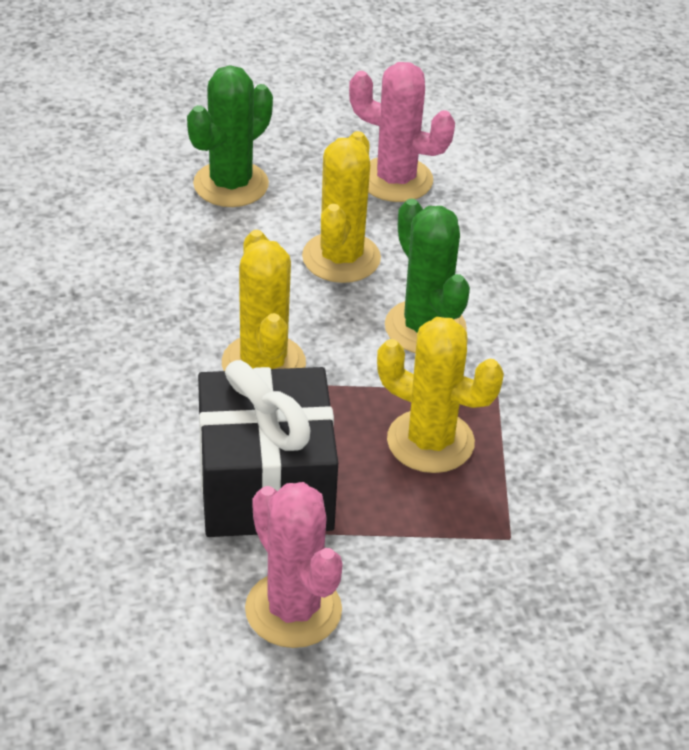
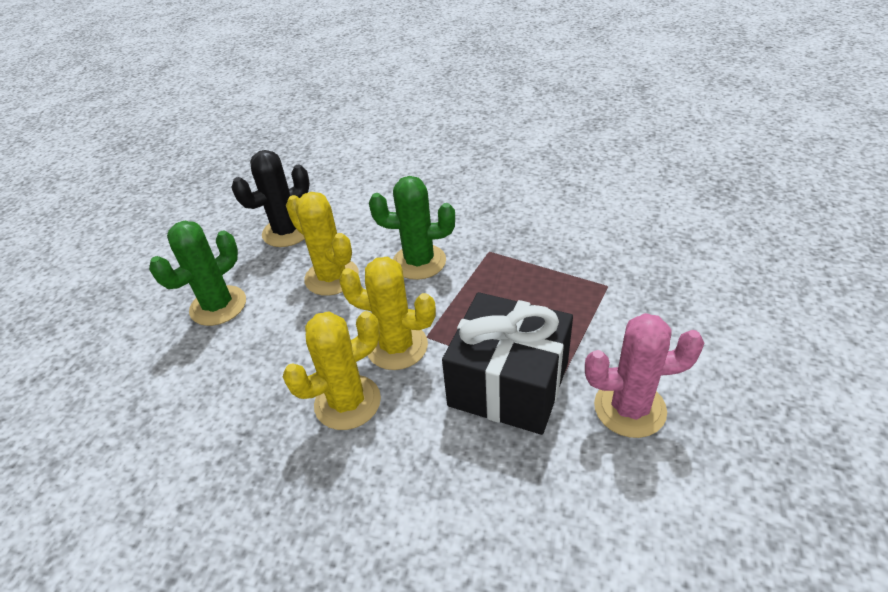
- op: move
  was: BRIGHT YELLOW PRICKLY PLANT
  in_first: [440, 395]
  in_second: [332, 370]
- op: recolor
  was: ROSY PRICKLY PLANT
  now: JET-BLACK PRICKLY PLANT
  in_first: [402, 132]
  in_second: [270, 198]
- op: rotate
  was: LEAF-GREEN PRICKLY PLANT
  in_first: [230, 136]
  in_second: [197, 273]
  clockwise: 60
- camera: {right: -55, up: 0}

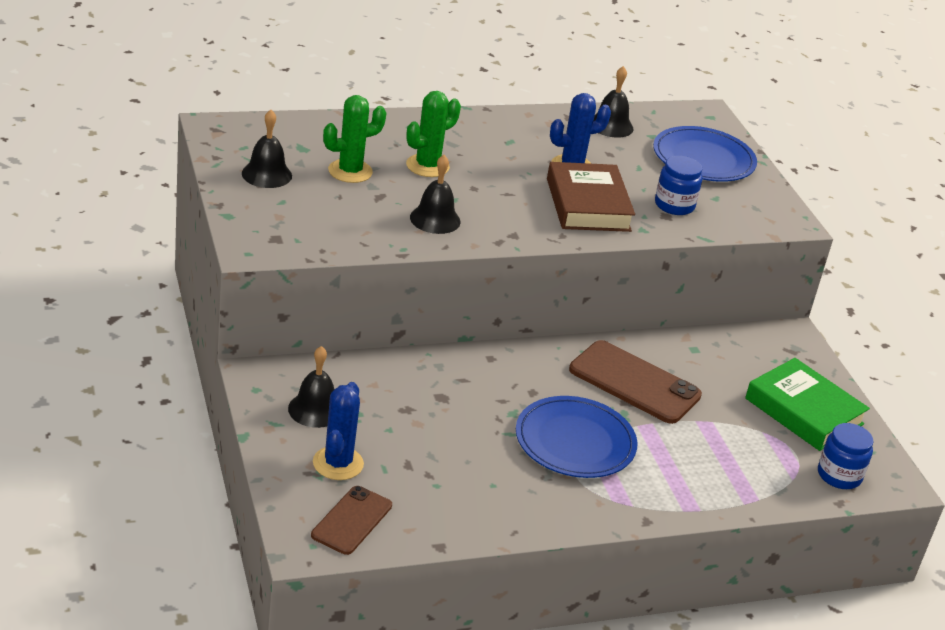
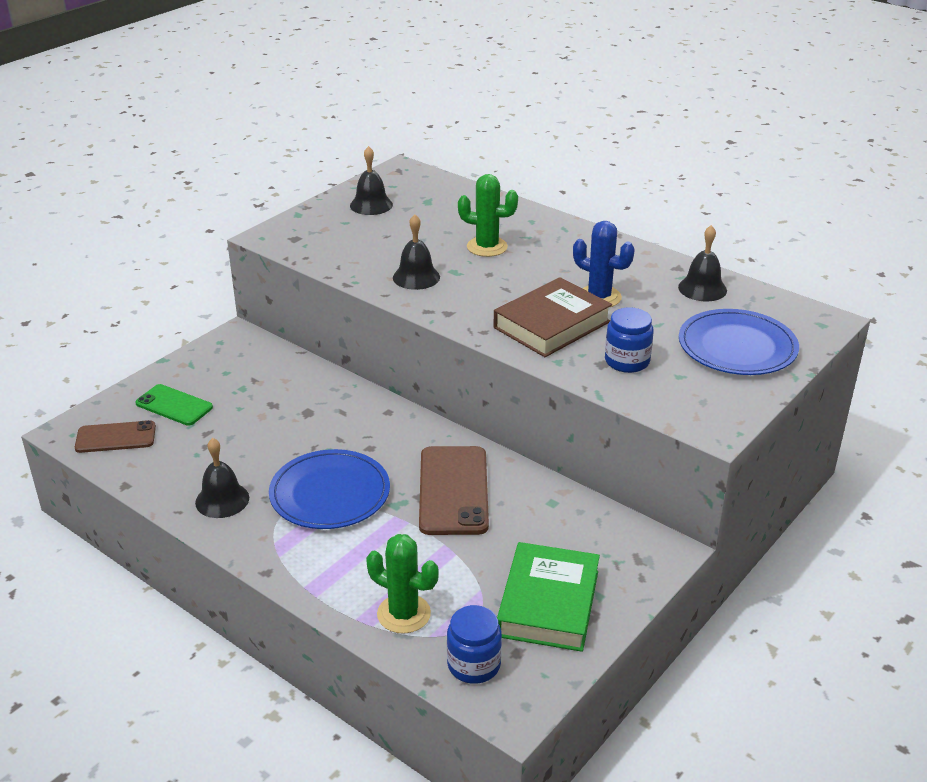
- op: move
  was: JET-BLACK SCHOOL BELL
  in_first: [311, 387]
  in_second: [222, 478]
- op: move
  was: LEAF-GREEN PRICKLY PLANT
  in_first: [354, 139]
  in_second: [402, 584]
- op: replace
  was: BLUE PRICKLY PLANT
  now: LEAF-GREEN MOBILE PHONE
  in_first: [338, 431]
  in_second: [174, 405]
- camera: {right: 60, up: 0}

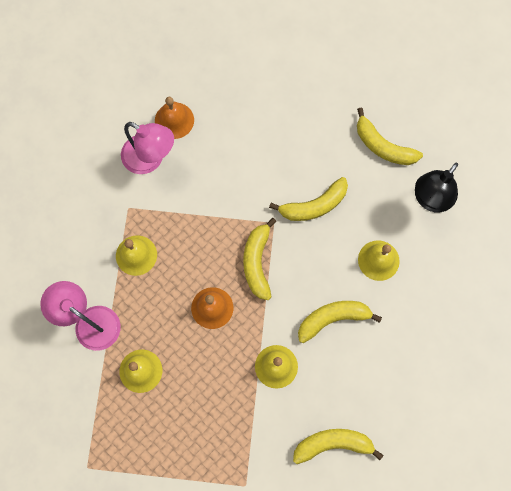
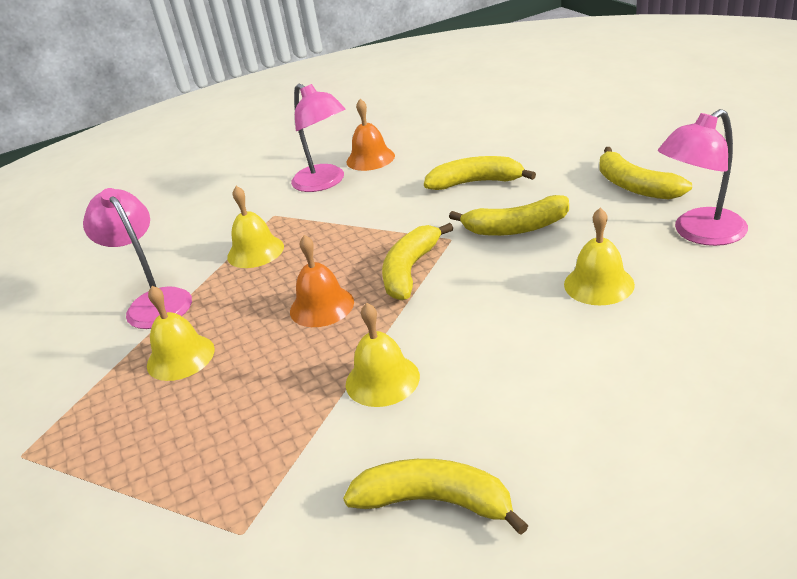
- op: move
  was: BRIGHT YELLOW BANANA FRUIT
  in_first: [340, 322]
  in_second: [480, 173]
- op: recolor
  was: JET-BLACK READING LAMP
  now: ROSY READING LAMP
  in_first: [436, 187]
  in_second: [703, 177]
- camera: {right: 25, up: -40}

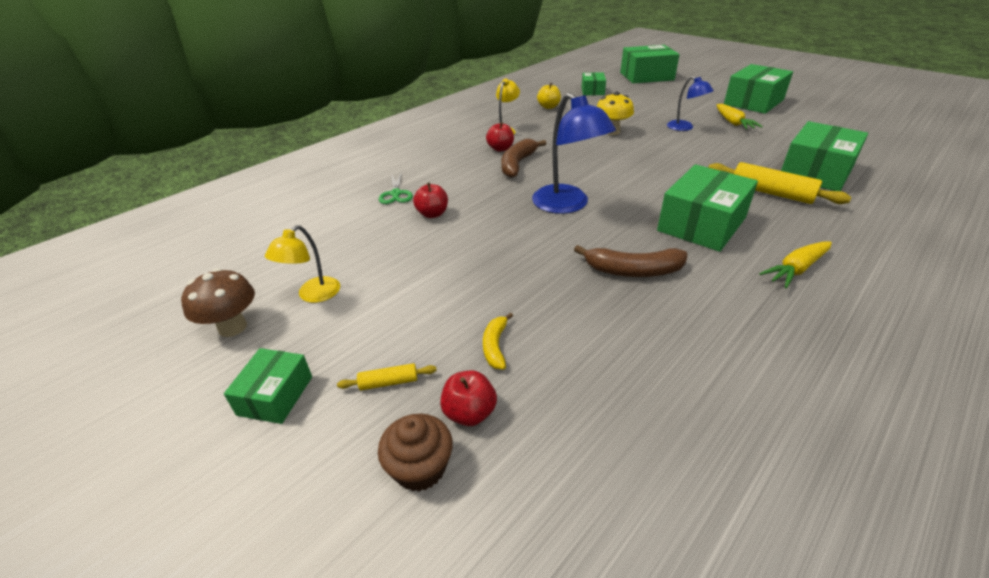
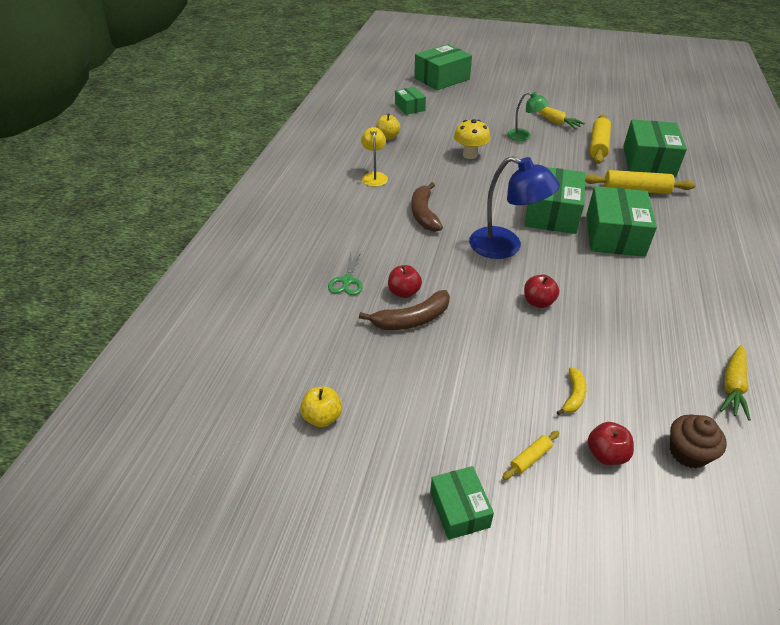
- op: delete
  was: DARK BROWN FUNGUS
  in_first: [218, 302]
- op: delete
  was: BRIGHT YELLOW READING LAMP
  in_first: [302, 264]
- op: insert
  now: BRIGHT YELLOW TOY APPLE
  in_second: [321, 407]
- op: insert
  now: BRIGHT YELLOW DOUGH ROLLER
  in_second: [600, 139]
- op: move
  was: DARK BROWN CUPCAKE
  in_first: [415, 452]
  in_second: [698, 441]
- op: move
  was: SCARLET TOY APPLE
  in_first: [500, 137]
  in_second: [541, 291]
- op: move
  was: DARK BROWN BANANA FRUIT
  in_first: [630, 261]
  in_second: [404, 310]
- op: move
  was: LEAF-GREEN PARCEL
  in_first: [758, 89]
  in_second: [554, 200]
- op: move
  was: BRIGHT YELLOW CARROT
  in_first: [795, 264]
  in_second: [735, 383]
- op: recolor
  was: BLUE READING LAMP
  now: LEAF-GREEN READING LAMP
  in_first: [690, 103]
  in_second: [528, 116]
- op: rotate
  was: LEAF-GREEN SHEARS
  in_first: [396, 188]
  in_second: [345, 273]
  clockwise: 45
- op: rotate
  was: BRIGHT YELLOW BANANA FRUIT
  in_first: [498, 341]
  in_second: [571, 391]
  clockwise: -135
- camera: {right: -30, up: 5}

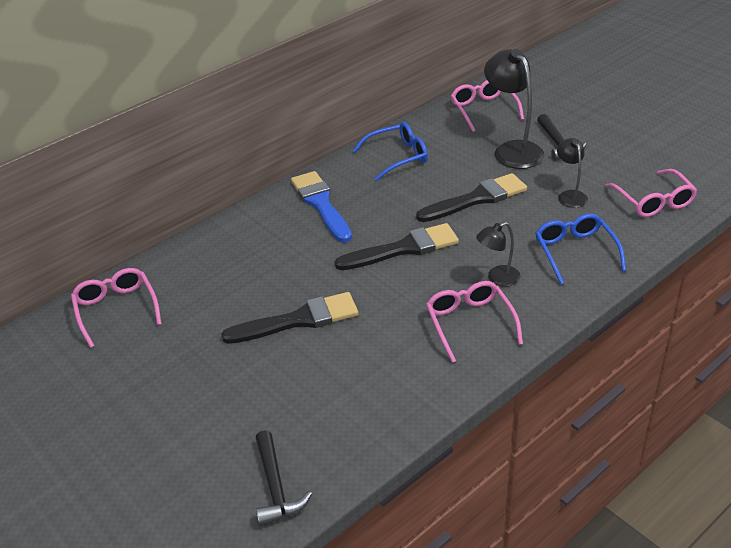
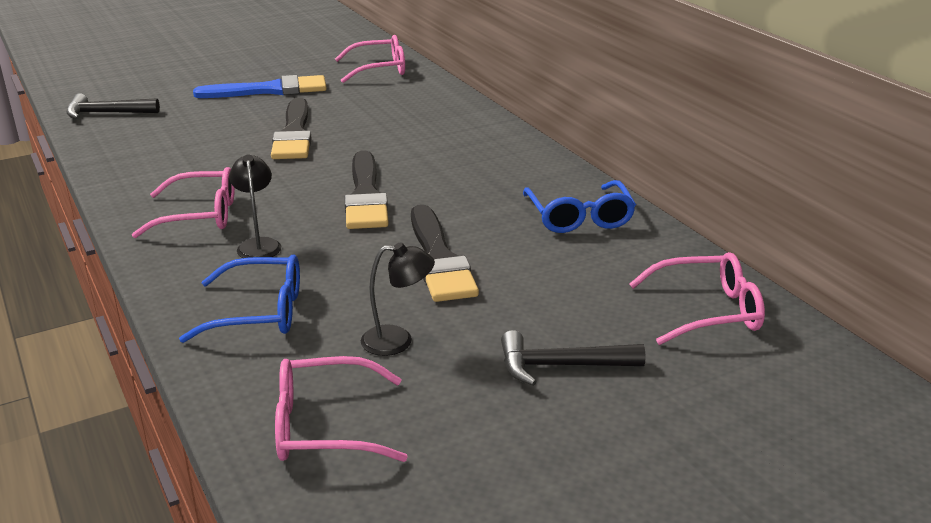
- op: delete
  was: JET-BLACK READING LAMP
  in_first: [514, 109]
- op: move
  was: BLUE PAINTBRUSH
  in_first: [321, 207]
  in_second: [260, 86]
- camera: {right: 100, up: -10}

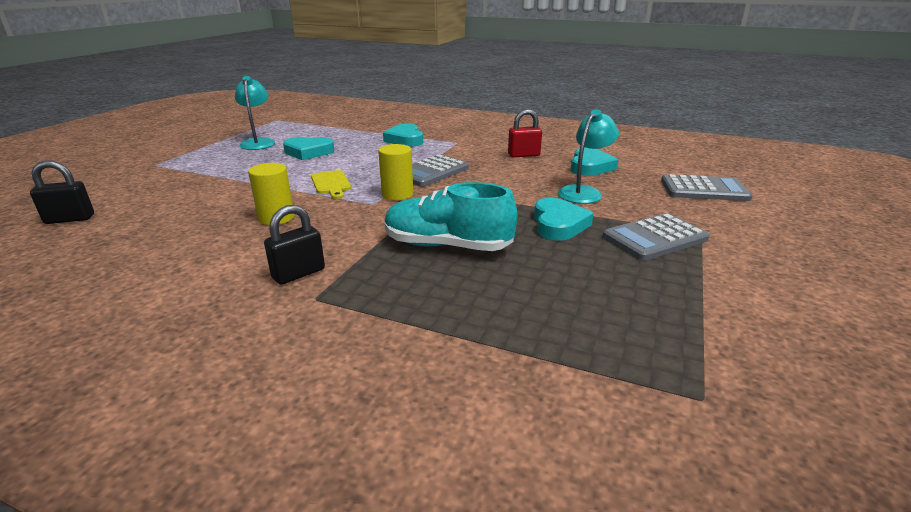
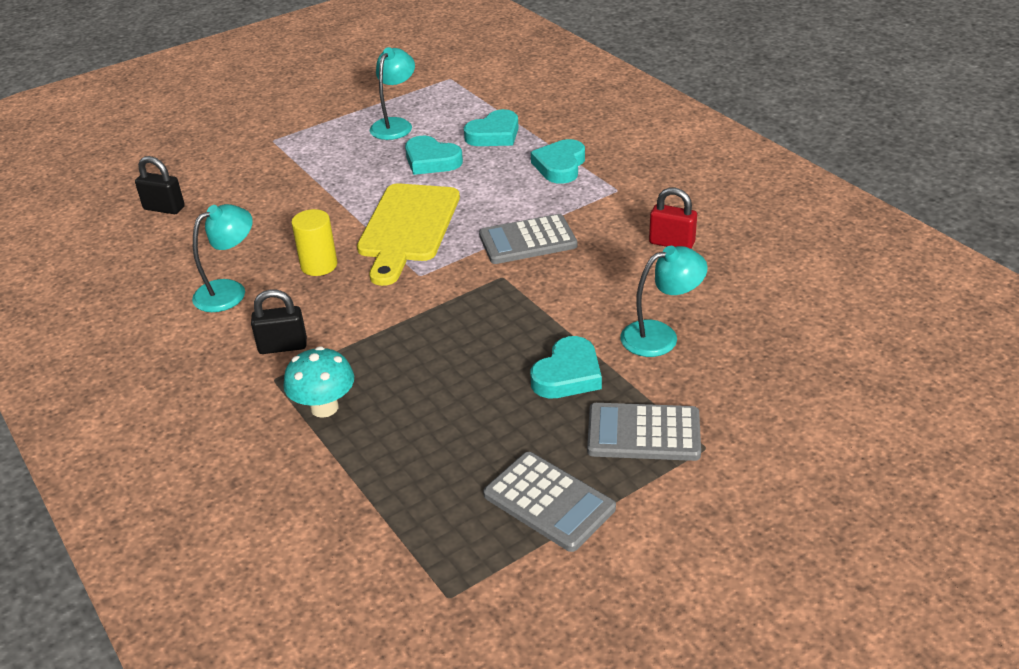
- op: delete
  was: BRIGHT YELLOW CYLINDER SHAPE
  in_first: [395, 172]
- op: delete
  was: TEAL SHOE
  in_first: [451, 216]
- op: insert
  now: TEAL READING LAMP
  in_second: [222, 258]
- op: insert
  now: TEAL FUNGUS
  in_second: [319, 382]
- op: move
  was: TEAL HEART SHAPE
  in_first: [594, 161]
  in_second: [491, 127]
- op: move
  was: ASH-GREY POCKET CALCULATOR
  in_first: [707, 187]
  in_second: [549, 502]
- op: resize
  was: BRIGHT YELLOW CHOPPING BOARD
  in_first: [331, 184]
  in_second: [408, 234]
  ratio: 2.02
- camera: {right: 35, up: 10}

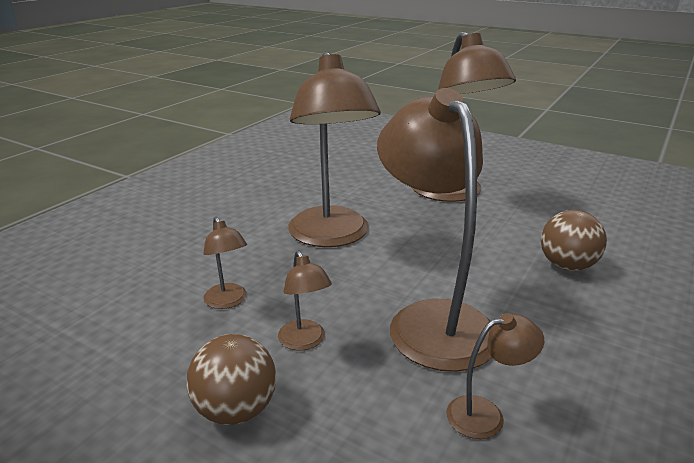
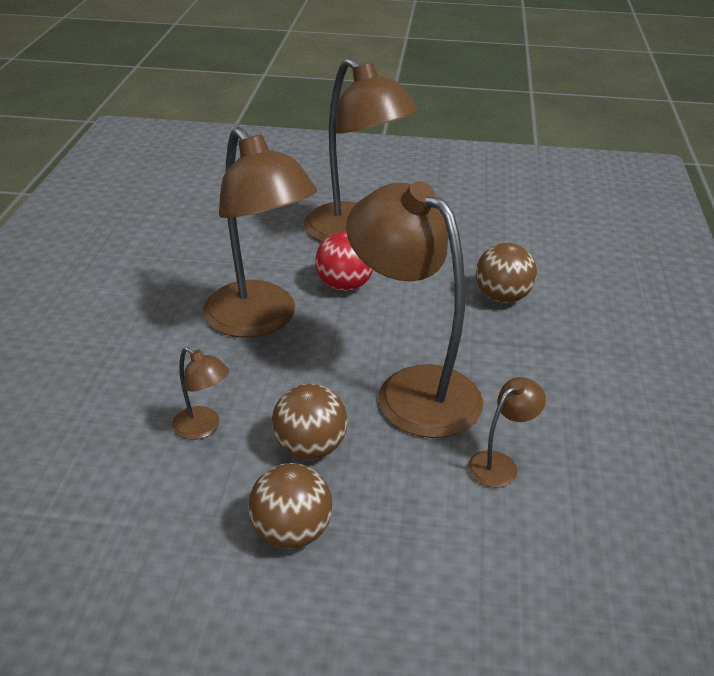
- op: insert
  now: SCARLET PLAY BALL
  in_second: [344, 261]
- op: replace
  was: DARK BROWN READING LAMP
  now: DARK BROWN PLAY BALL
  in_first: [305, 300]
  in_second: [310, 422]
- camera: {right: -25, up: 10}

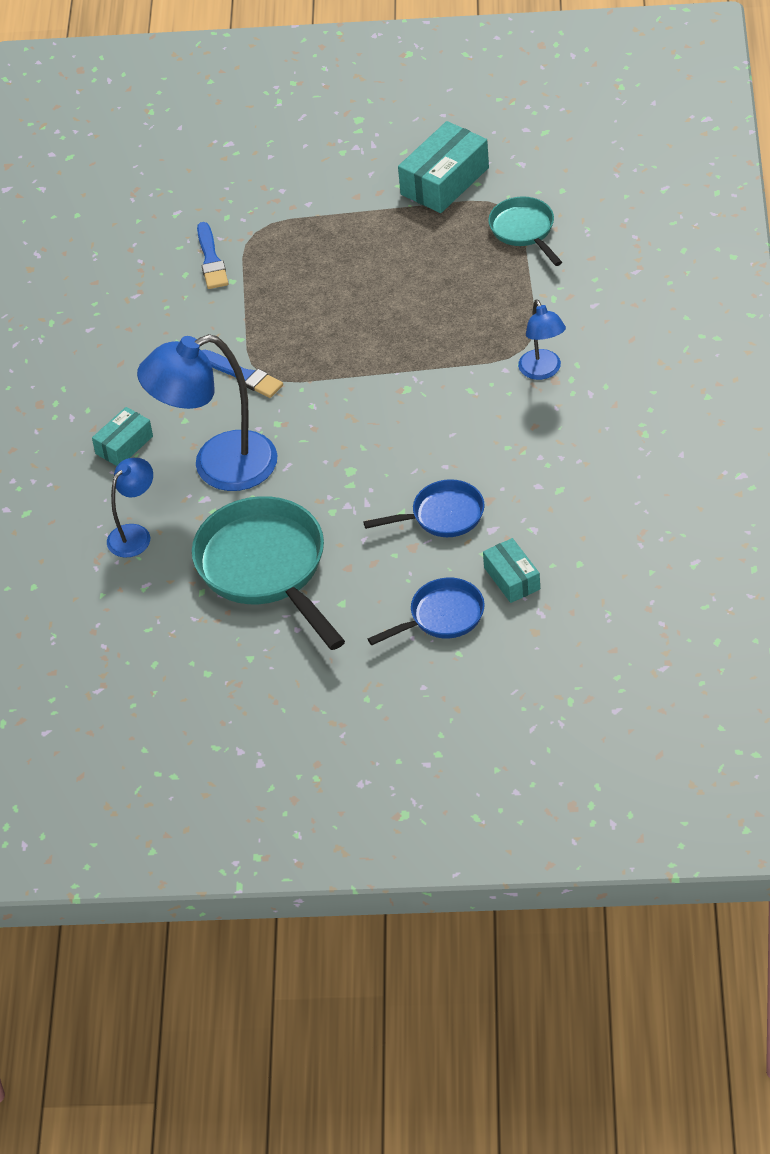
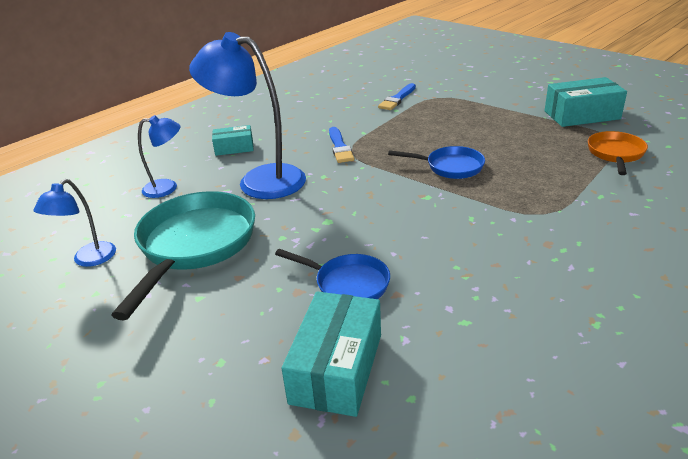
- op: move
  was: BLUE SKILLET
  in_first: [426, 611]
  in_second: [436, 162]
- op: move
  was: BLUE READING LAMP
  in_first: [542, 339]
  in_second: [74, 223]
- op: recolor
  was: TEAL SKILLET
  now: ORANGE-COLOURED SKILLET
  in_first: [525, 231]
  in_second: [618, 153]
- op: resize
  was: TEAL PARCEL
  in_first: [511, 570]
  in_second: [331, 354]
  ratio: 1.69
- camera: {right: 40, up: -15}

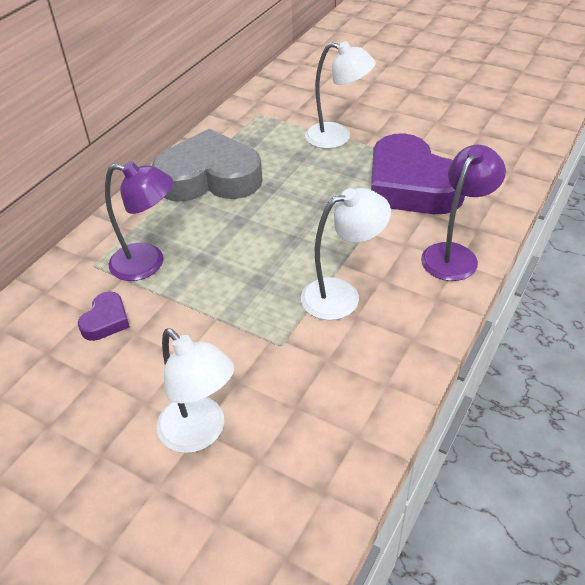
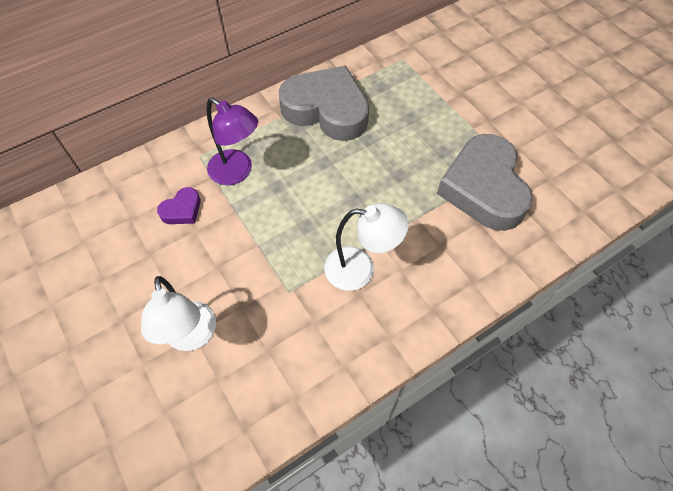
- op: delete
  was: WHITE READING LAMP
  in_first: [340, 95]
- op: delete
  was: PURPLE READING LAMP
  in_first: [463, 213]
- op: recolor
  was: PURPLE HEART SHAPE
  now: ASH-GREY HEART SHAPE
  in_first: [418, 173]
  in_second: [485, 182]
- camera: {right: 25, up: 15}

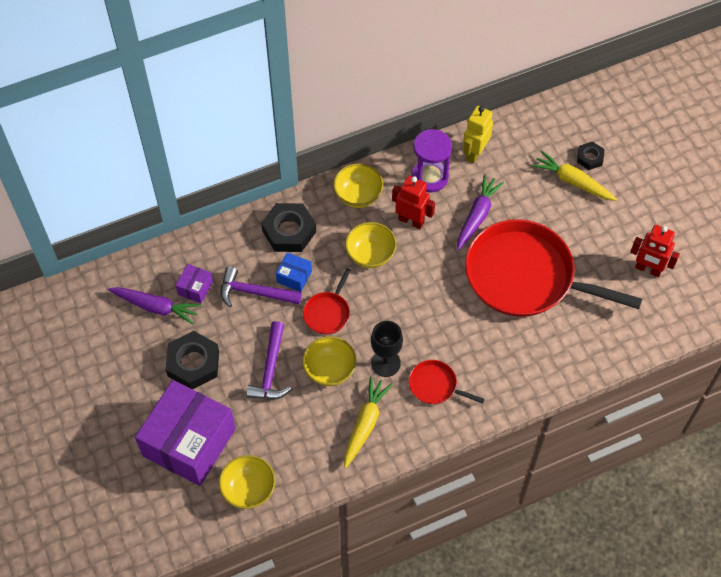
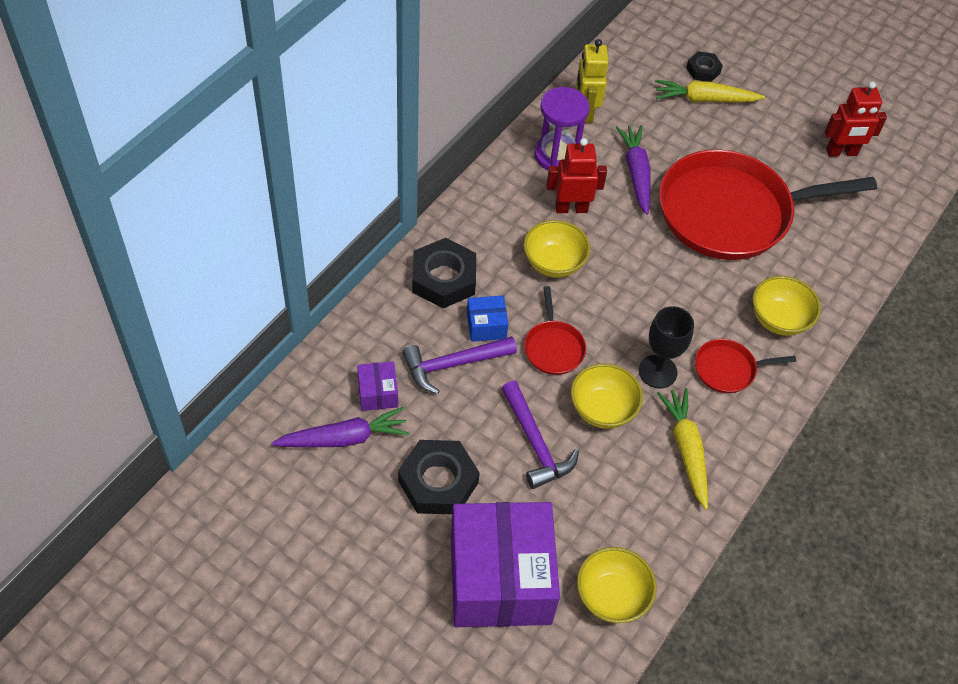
- op: move
  was: BRIGHT YELLOW DEEP DISH
  in_first: [358, 185]
  in_second: [787, 306]
- camera: {right: -35, up: -5}

